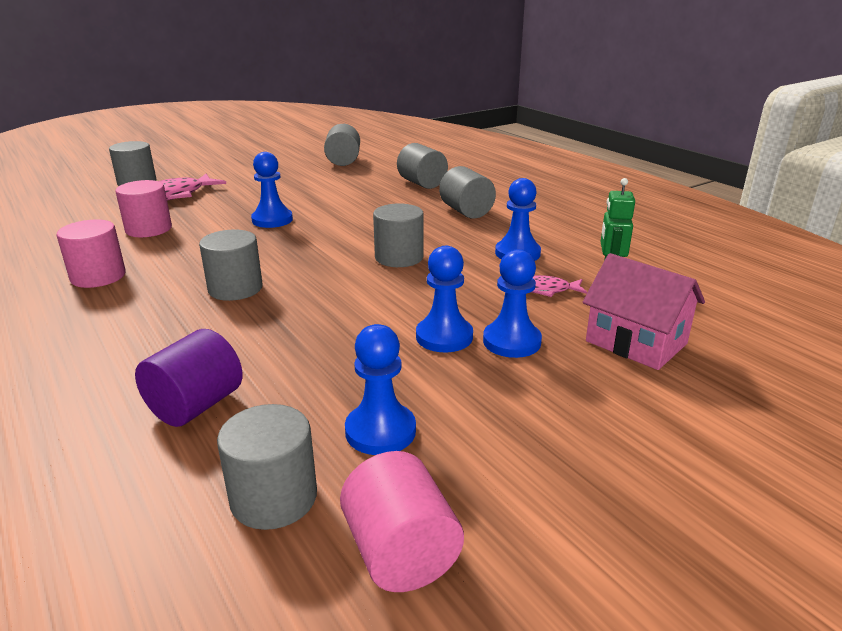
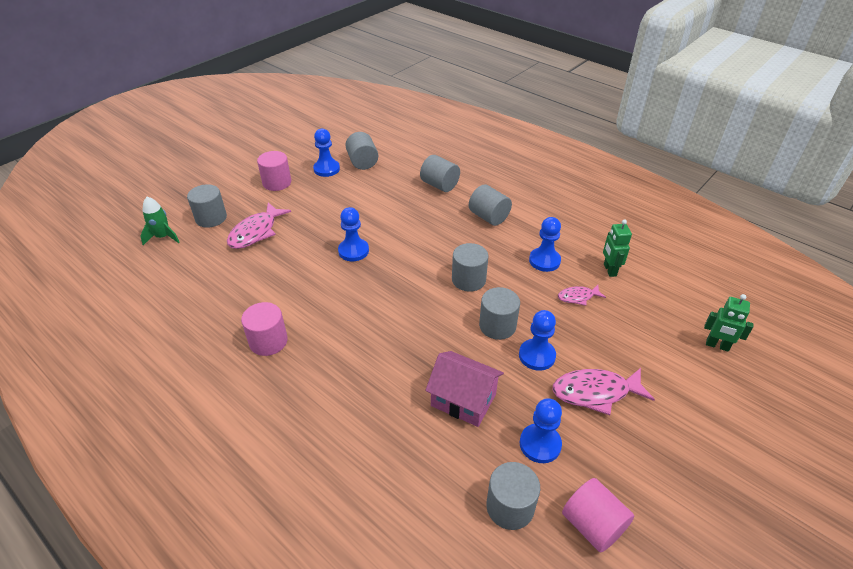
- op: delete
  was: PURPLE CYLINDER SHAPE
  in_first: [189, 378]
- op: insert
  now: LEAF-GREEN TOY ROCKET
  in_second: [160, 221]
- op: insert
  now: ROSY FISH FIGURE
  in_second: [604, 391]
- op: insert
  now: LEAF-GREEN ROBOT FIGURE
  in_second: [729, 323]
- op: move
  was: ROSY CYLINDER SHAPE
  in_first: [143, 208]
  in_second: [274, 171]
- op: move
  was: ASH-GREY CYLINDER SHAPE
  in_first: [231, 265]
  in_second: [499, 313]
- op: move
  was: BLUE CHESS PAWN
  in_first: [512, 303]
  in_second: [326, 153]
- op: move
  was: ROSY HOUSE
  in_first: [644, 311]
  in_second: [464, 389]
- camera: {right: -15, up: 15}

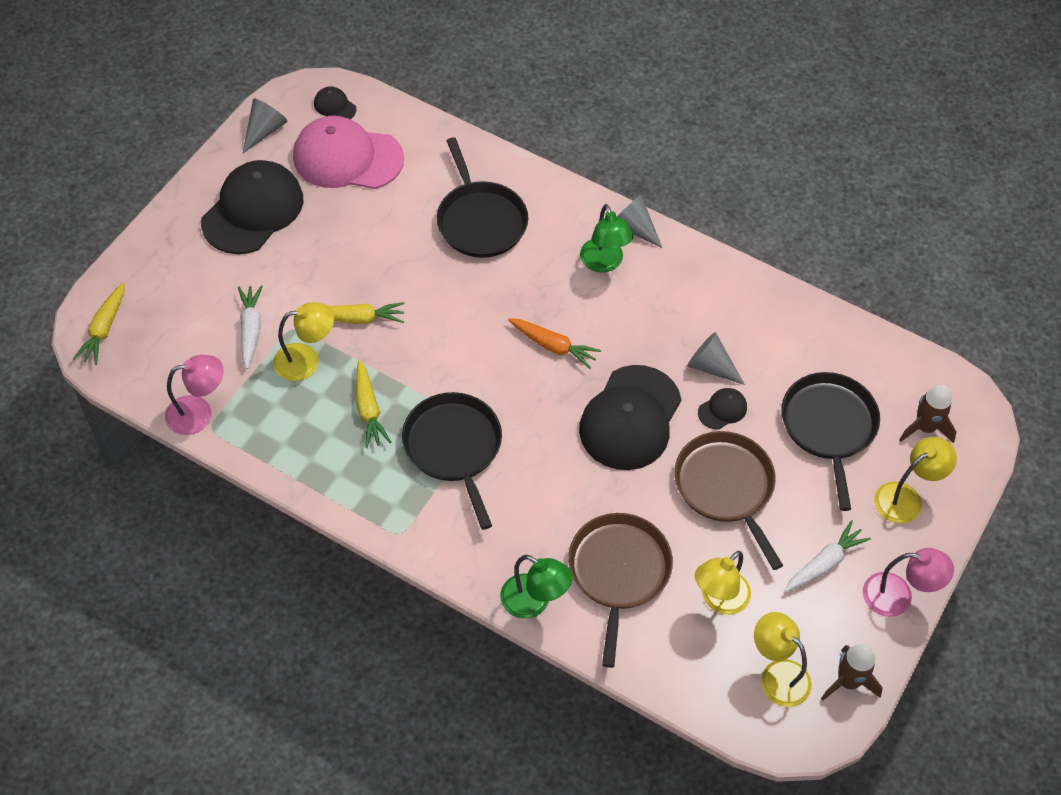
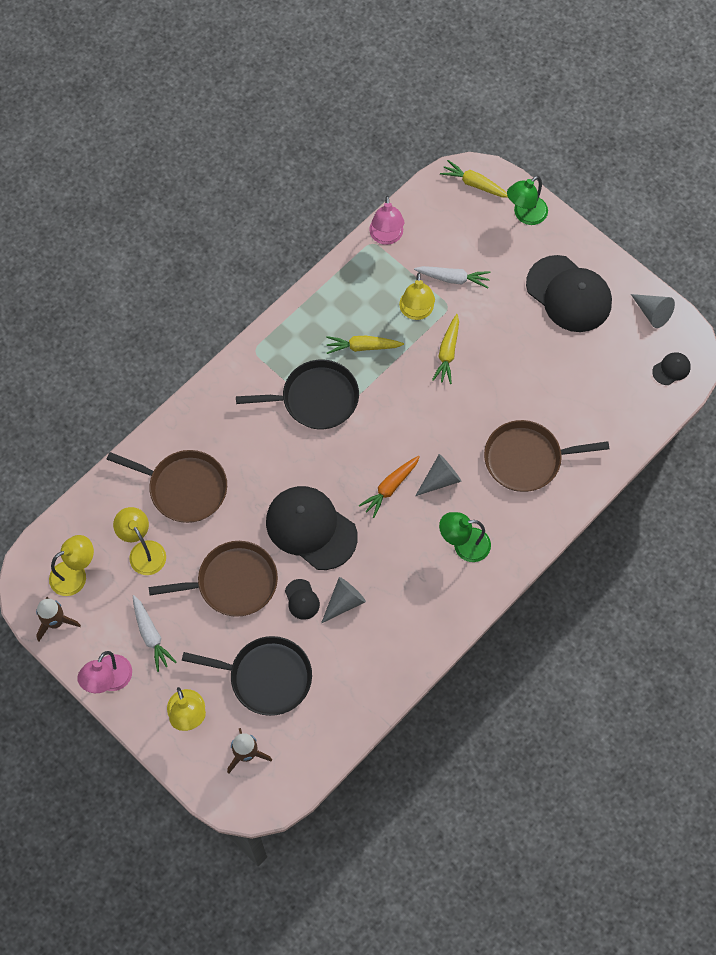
- op: delete
  was: ROSY CAP
  in_first: [348, 152]
- op: move
  was: LEAF-GREEN READING LAMP
  in_first: [536, 587]
  in_second: [527, 200]
- op: move
  was: ASH-GREY SOLID CONE
  in_first: [639, 221]
  in_second: [438, 475]
- op: recolor
  was: JET-BLACK SKILLET
  now: DARK BROWN SKILLET
  in_first: [482, 197]
  in_second: [546, 456]
- camera: {right: 105, up: 10}

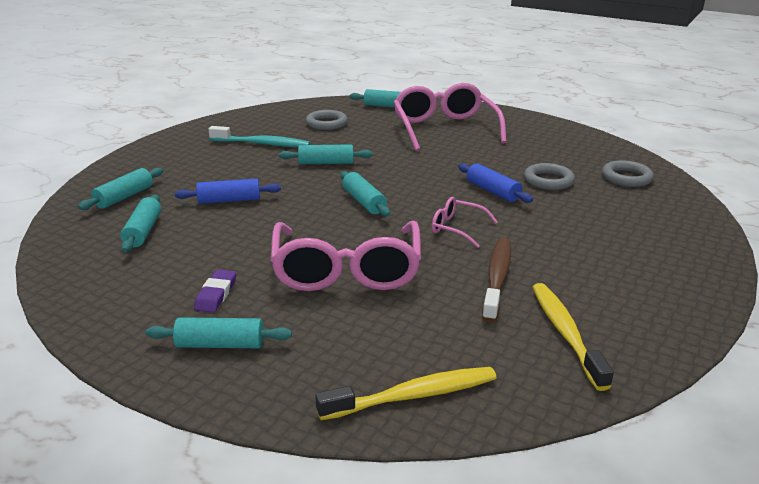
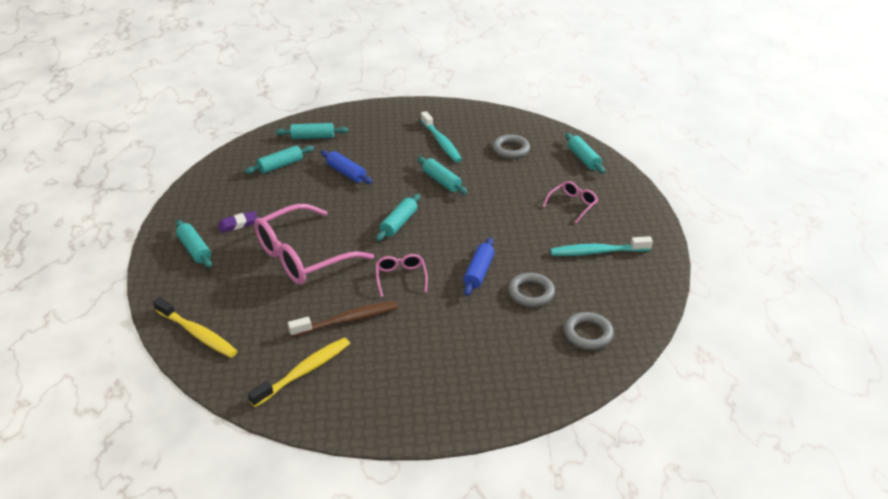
- op: insert
  now: TEAL DENTAL BRUSH
  in_second: [601, 246]
- op: resize
  was: ROSY SPECTACLES
  in_first: [450, 117]
  in_second: [570, 202]
  ratio: 0.47
- camera: {right: 55, up: 10}

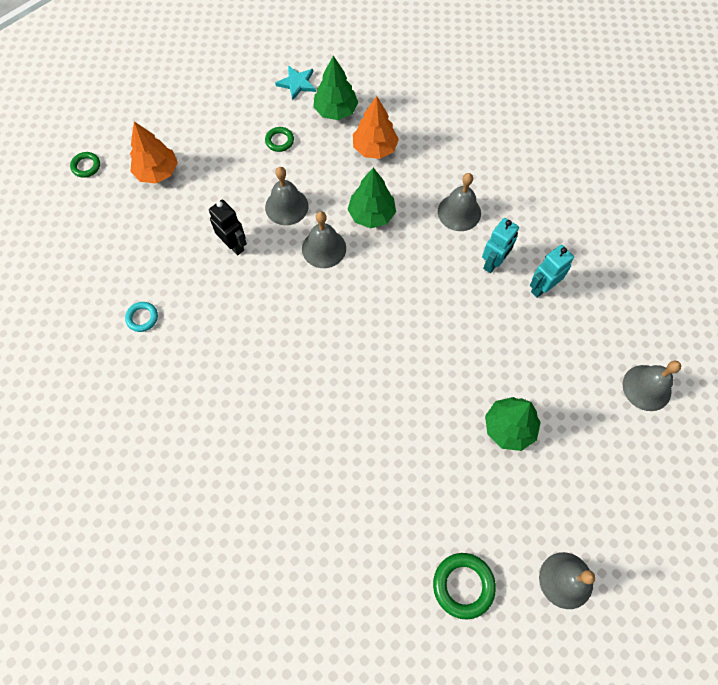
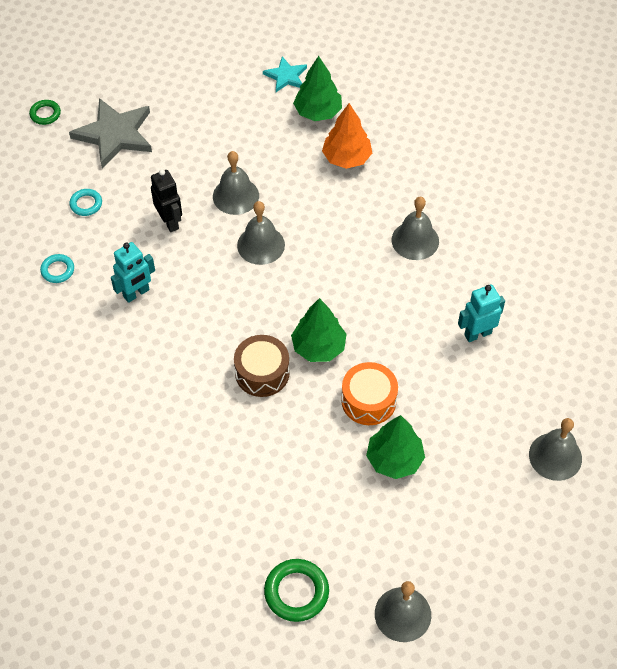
- op: delete
  was: LEAF-GREEN RING
  in_first: [279, 139]
- op: insert
  now: TEAL RING
  in_second: [85, 202]
- op: insert
  now: DARK BROWN DRUM
  in_second: [262, 366]
- op: insert
  now: ORANGE-COLOURED DRUM
  in_second: [369, 393]
- op: move
  was: LEAF-GREEN FIR TREE
  in_first: [371, 198]
  in_second: [319, 330]
- op: move
  was: TEAL ROBOT FIGURE
  in_first: [500, 245]
  in_second: [133, 272]
- op: replace
  was: ORANGE-COLOURED FIR TREE
  now: ASH-GREY STAR
  in_first: [154, 152]
  in_second: [110, 133]
- camera: {right: 15, up: -10}

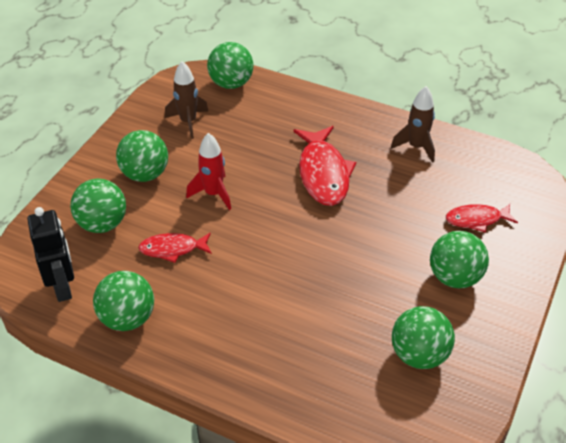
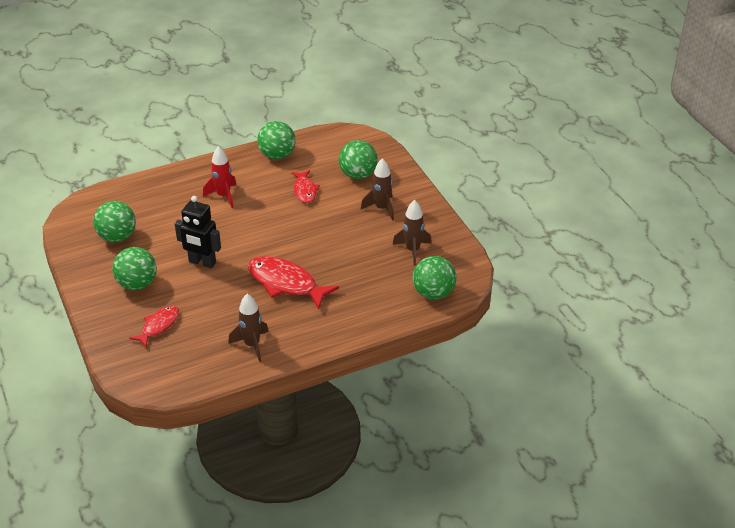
- op: move
  was: JET-BLACK ROBOT FIGURE
  in_first: [50, 254]
  in_second: [198, 232]
- op: move
  was: SCARLET TOY ROCKET
  in_first: [208, 171]
  in_second: [219, 177]
- op: replace
  was: LEAF-GREEN PLAY BALL
  now: DARK BROWN TOY ROCKET
  in_first: [142, 156]
  in_second: [377, 189]
- op: rotate
  was: SCARLET FISH FIGURE
  in_first: [175, 248]
  in_second: [305, 186]
  clockwise: 135
- camera: {right: 130, up: -5}

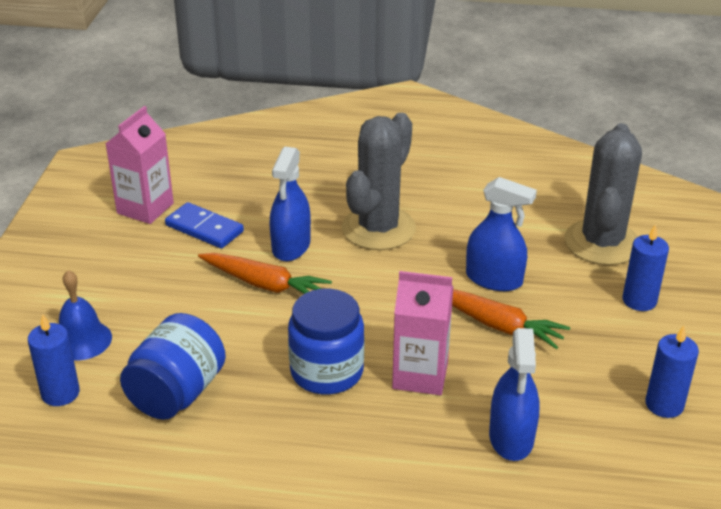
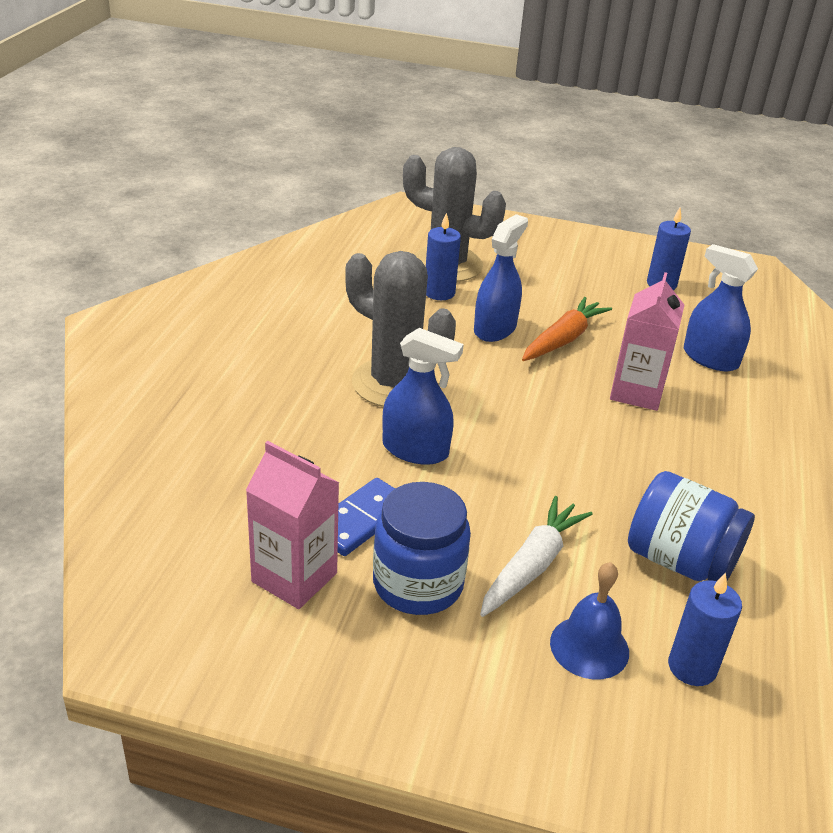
- op: delete
  was: ORANGE-COLOURED CARROT
  in_first: [265, 273]
- op: insert
  now: WHITE CARROT
  in_second: [536, 556]
- op: move
  was: BLUE JAR
  in_first: [326, 342]
  in_second: [422, 548]
- op: move
  was: BLUE PILLAR CANDLE
  in_first: [646, 267]
  in_second: [443, 256]
- op: rotate
  was: BLUE SPRAY CLEANER
  in_first: [514, 394]
  in_second: [721, 307]
  clockwise: -150
- camera: {right: -85, up: 0}

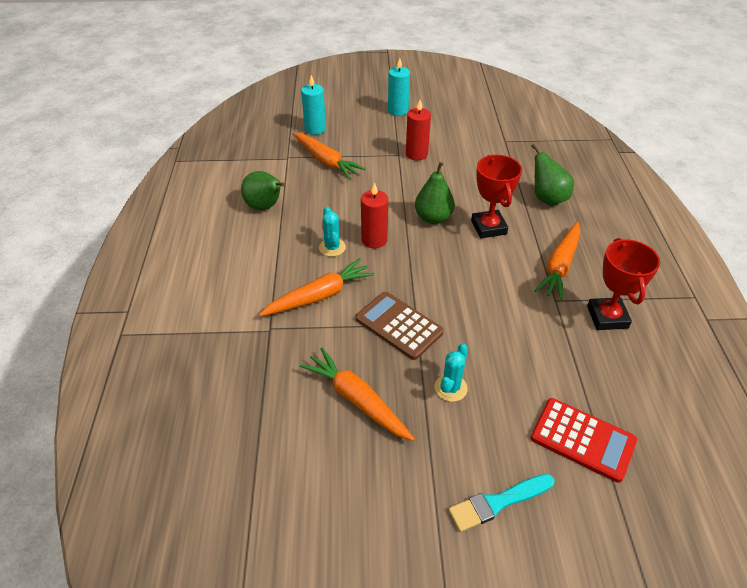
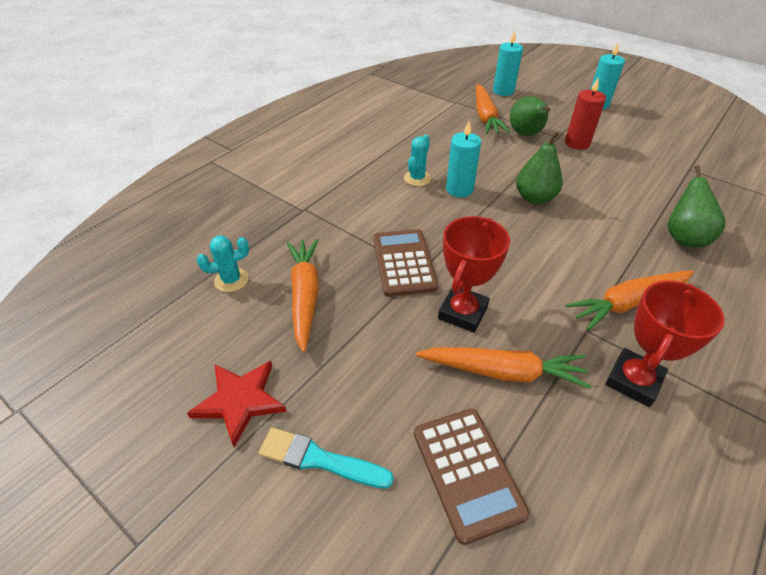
- op: insert
  now: SCARLET STAR
  in_second: [237, 404]
- op: move
  was: LEAF-GREEN TOY PEAR
  in_first: [263, 190]
  in_second: [530, 116]
- op: move
  was: ORANGE-COLOURED CARROT
  in_first: [317, 287]
  in_second: [503, 368]
- op: move
  was: TEAL PRICKLY PLANT
  in_first: [451, 372]
  in_second: [223, 264]
- op: move
  was: SCARLET TROPHY
  in_first: [496, 197]
  in_second: [474, 274]
- op: recolor
  was: SCARLET PILLAR CANDLE
  now: TEAL PILLAR CANDLE
  in_first: [374, 215]
  in_second: [463, 159]
- op: recolor
  was: SCARLET POCKET CALCULATOR
  now: DARK BROWN POCKET CALCULATOR
  in_first: [584, 440]
  in_second: [472, 477]
- camera: {right: 40, up: 0}

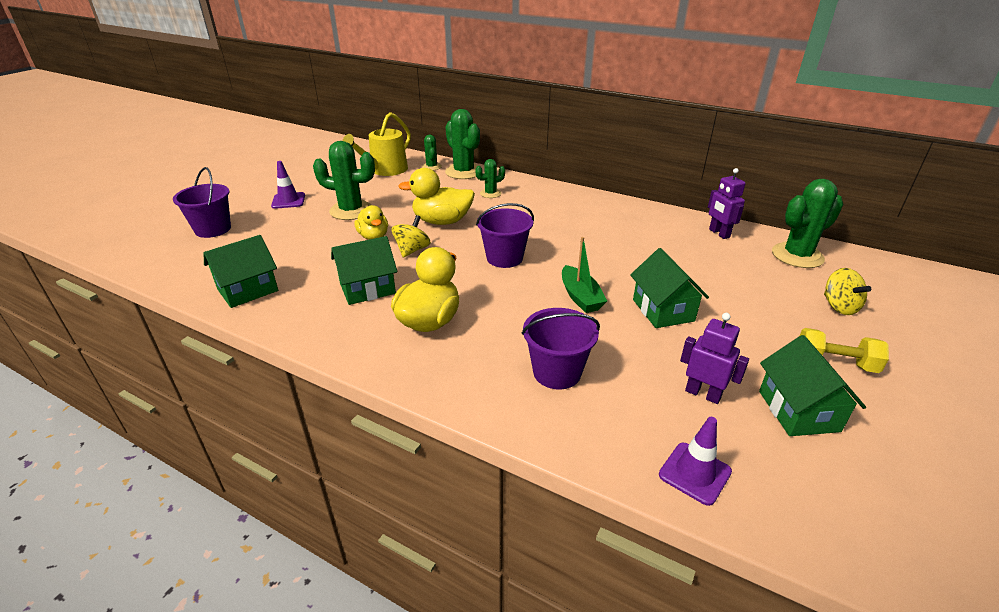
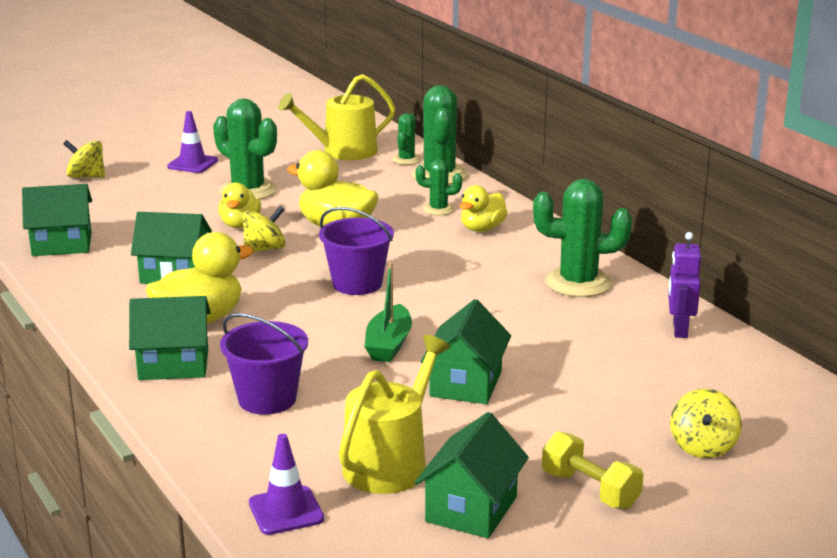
- op: insert
  now: LEAF-GREEN HOUSE
  in_second: [170, 338]
- op: insert
  now: BRIGHT YELLOW RUBBER DUCK
  in_second: [484, 208]
- op: move
  was: LEAF-GREEN PRICKLY PLANT
  in_first: [807, 223]
  in_second: [582, 238]
- op: replace
  was: PURPLE SAND BUCKET
  now: BRIGHT YELLOW SPINNING TOP
  in_first: [202, 202]
  in_second: [84, 159]
- op: replace
  was: PURPLE ROBOT FIGURE
  now: BRIGHT YELLOW WATERING POT
  in_first: [714, 358]
  in_second: [394, 414]
- camera: {right: 30, up: -10}

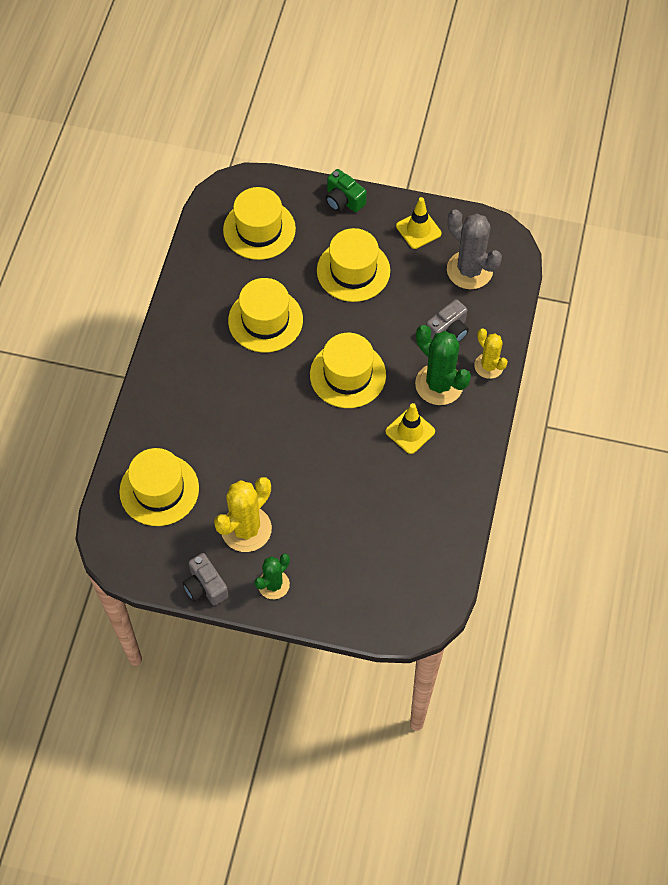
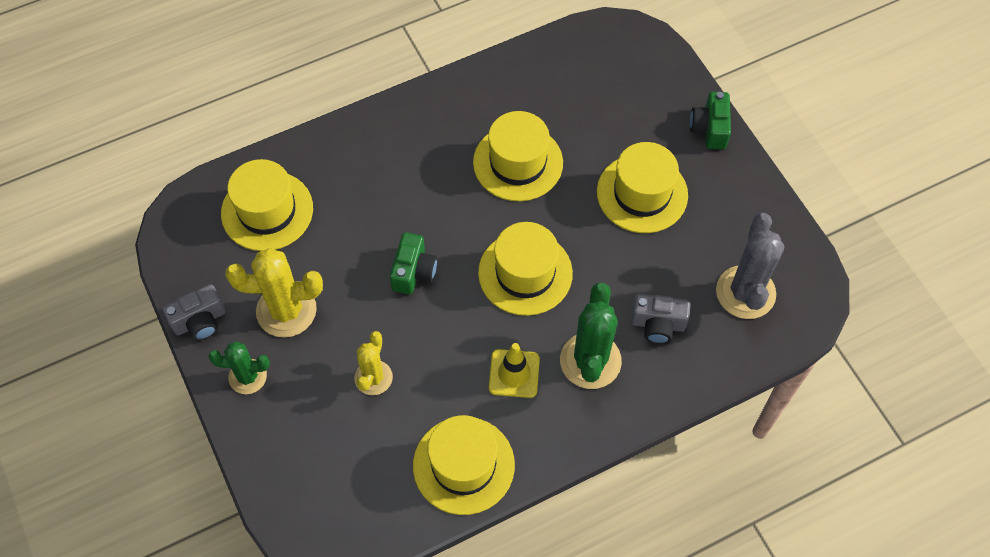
- op: delete
  was: BRIGHT YELLOW SAFETY CONE
  in_first: [419, 223]
- op: insert
  now: LEAF-GREEN COMPACT CAMERA
  in_second: [413, 263]
- op: move
  was: BRIGHT YELLOW TOP HAT
  in_first: [259, 223]
  in_second: [464, 465]
- op: move
  was: BRIGHT YELLOW PRICKLY PLANT
  in_first: [491, 354]
  in_second: [373, 363]
- op: rotate
  was: ASH-GREY COMPACT CAMERA
  in_first: [206, 579]
  in_second: [194, 313]
  clockwise: -135
- camera: {right: 50, up: 0}

